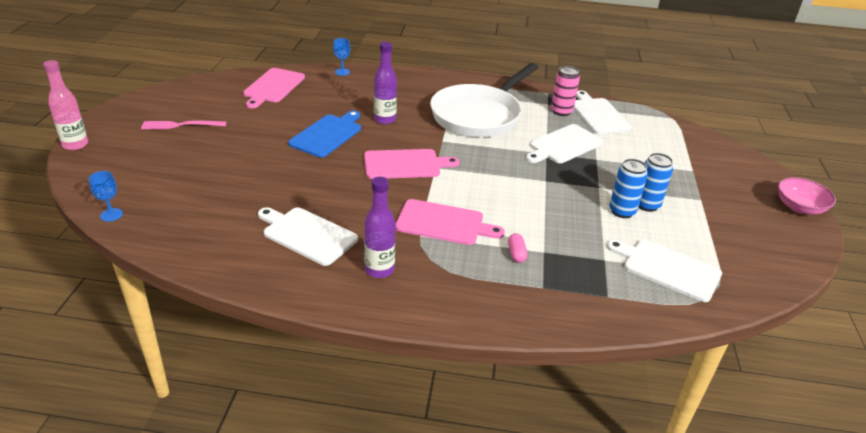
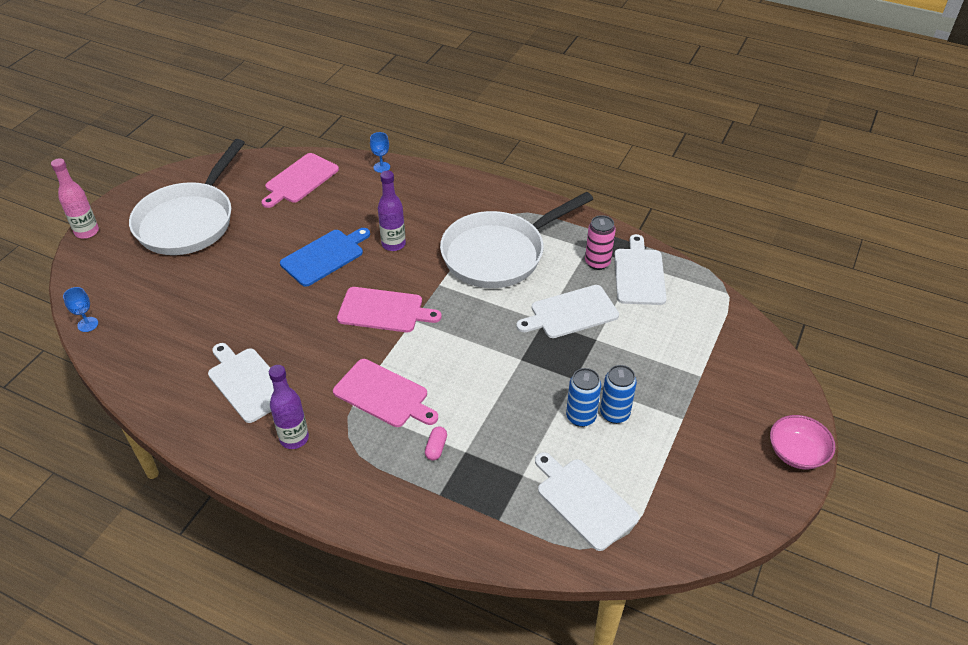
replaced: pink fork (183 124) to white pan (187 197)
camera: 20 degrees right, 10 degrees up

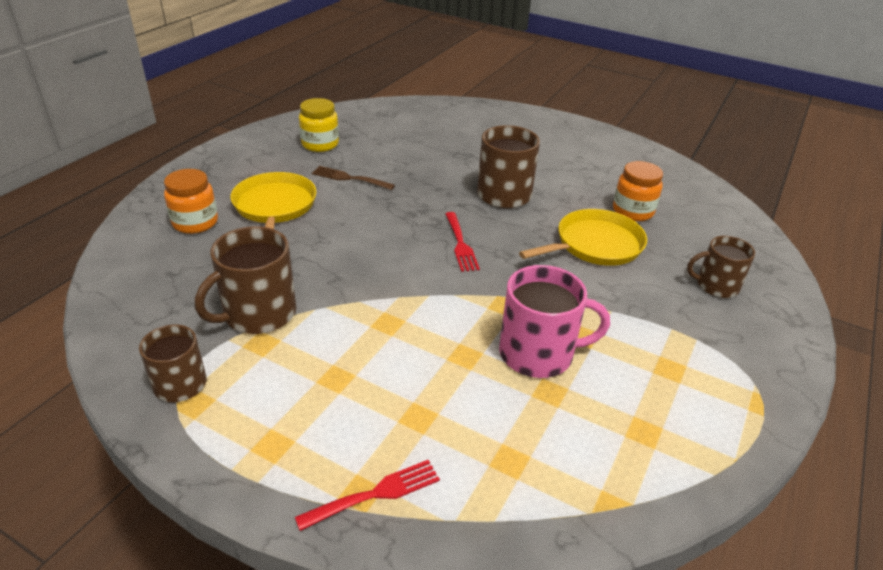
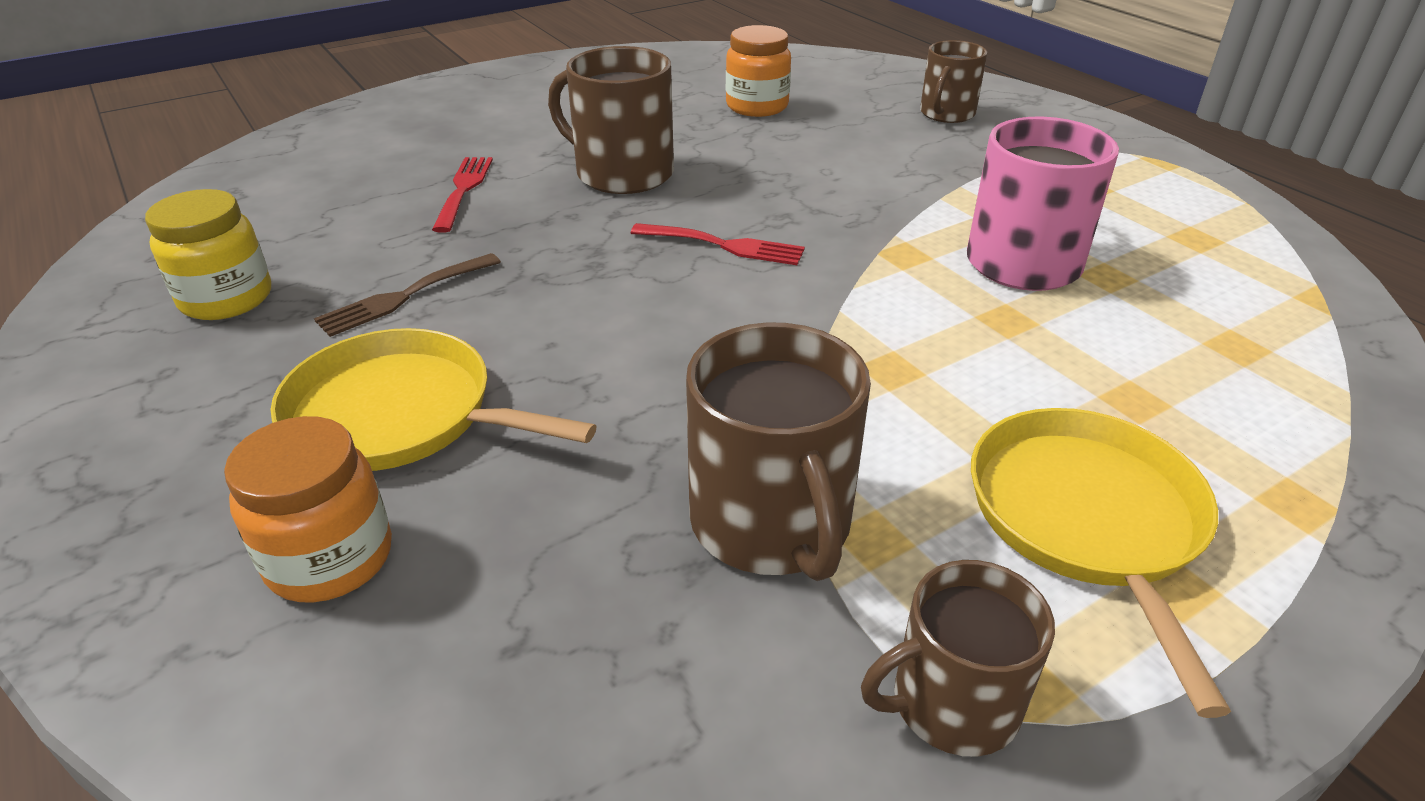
moved: red fork (367 495) to (462 195); yellow pan (583 237) to (1101 563)
camera: 60 degrees left, 0 degrees up

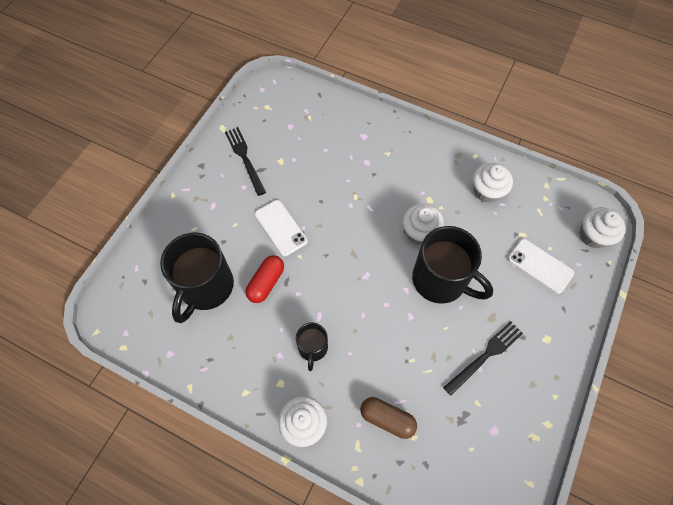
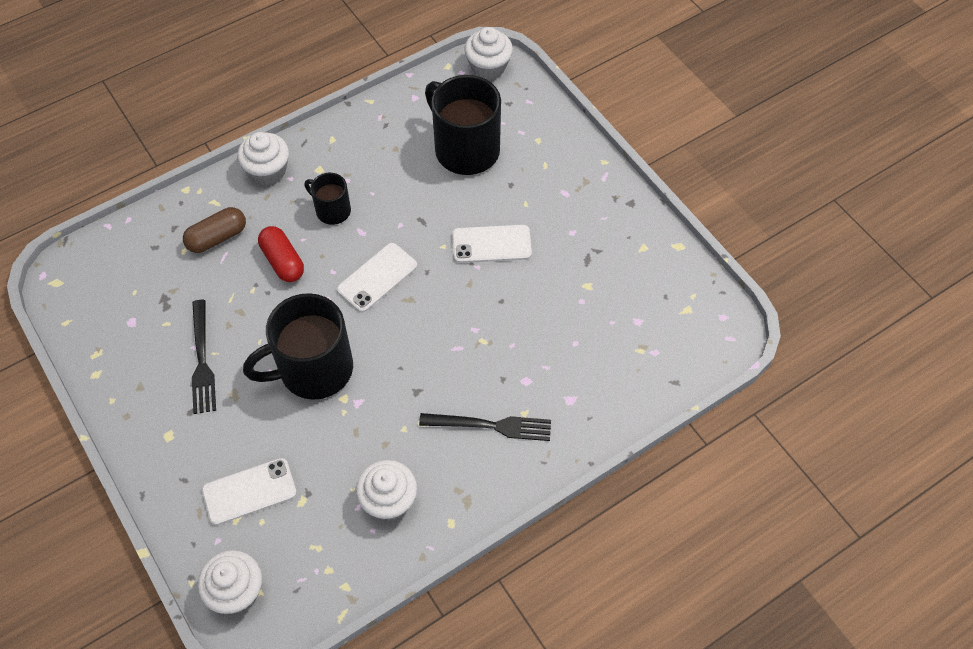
added: white phone (377 278)
moved: black fork (245 161) to (485 427); red capsule (264 279) to (281 254); white cupcake (423 224) to (488 53)
camera: 120 degrees right, 5 degrees down

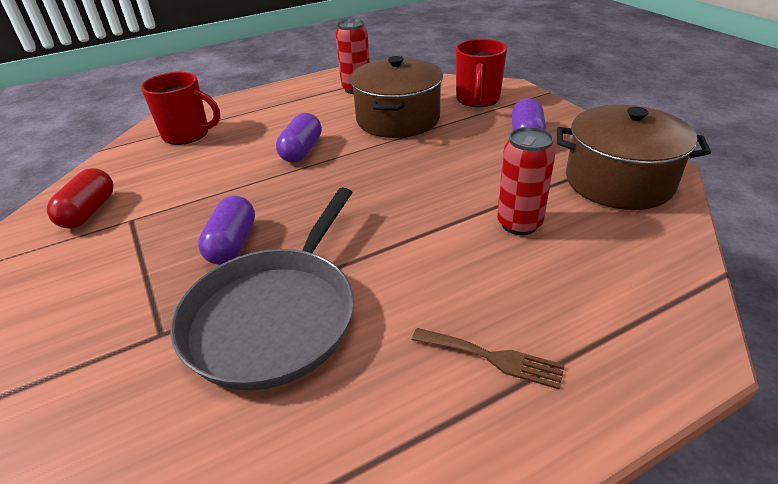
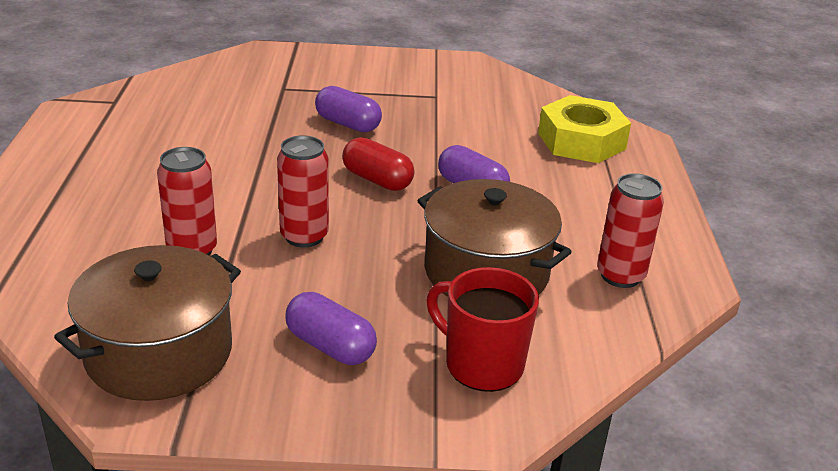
removed: grey pan (262 288); brown fork (488 359)
added: red can (303 191)
moved: red capsule (80 198) to (378 164)
replaced: red mug (180 108) to yellow nut (584 129)
camera: 115 degrees right, 5 degrees down

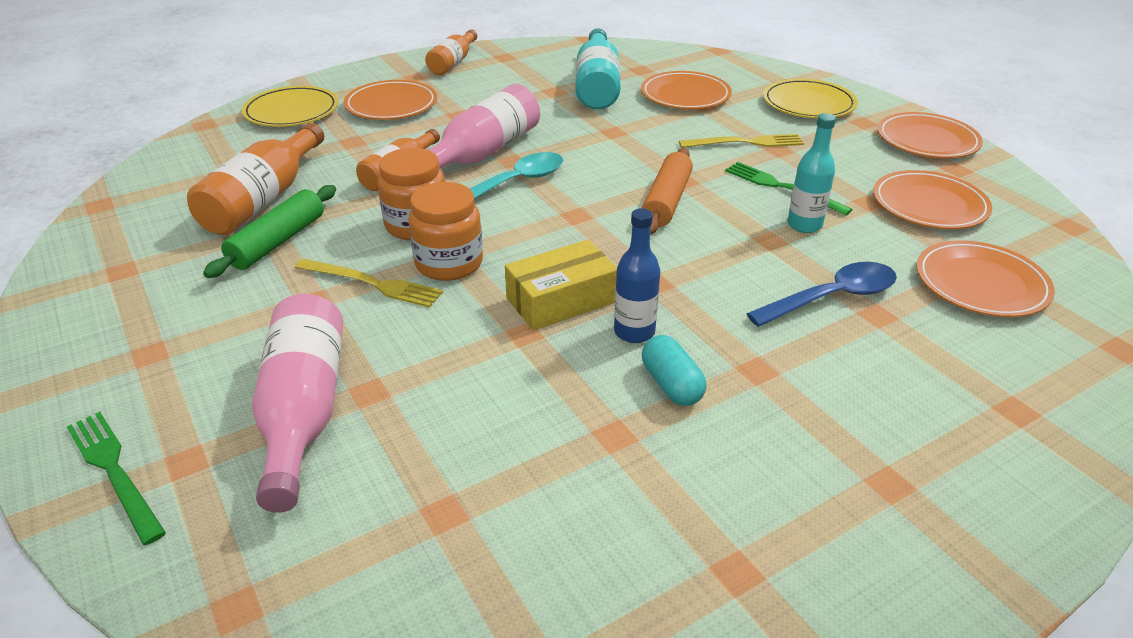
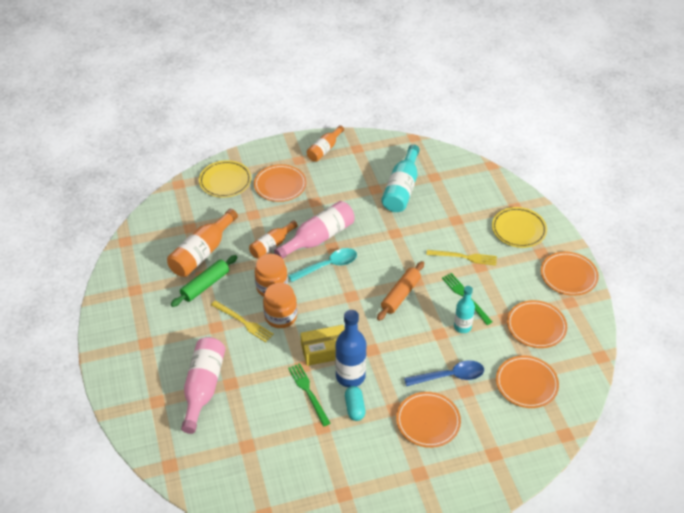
moved: green fork (116 478) to (309 394); orange plate (686 90) to (428 420)
resized: blue bottle (637 275) = (350 348) x1.59
camera: 15 degrees right, 10 degrees up

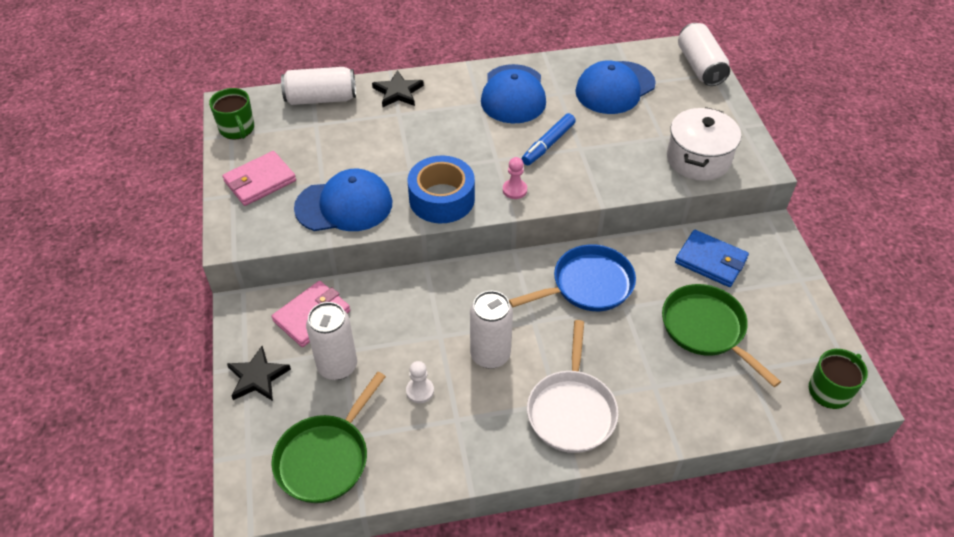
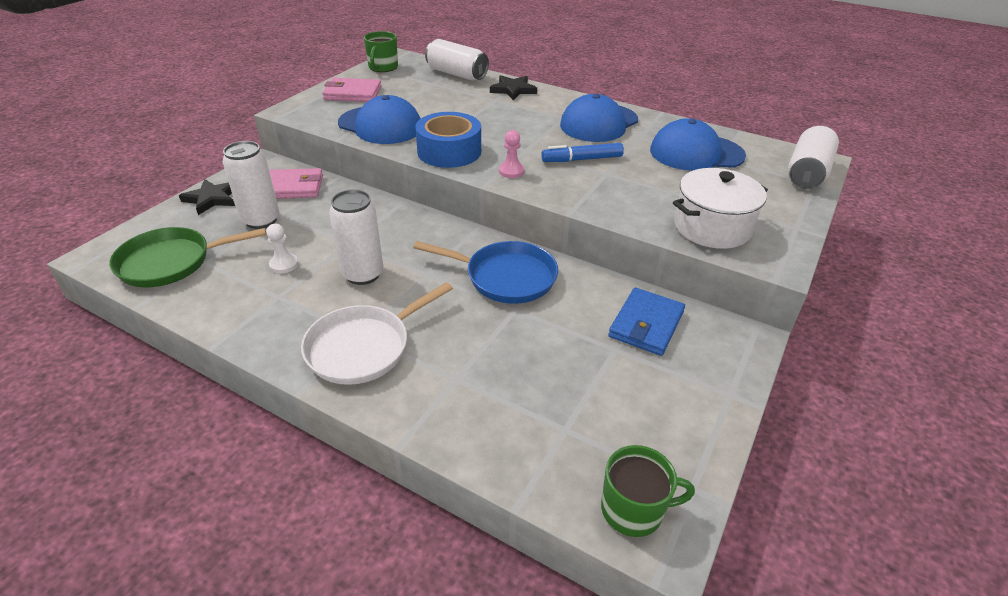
removed: green pan (721 335)
turned: blue wallet (712 258) = (647 322) 45 degrees clockwise
camera: 40 degrees right, 10 degrees down

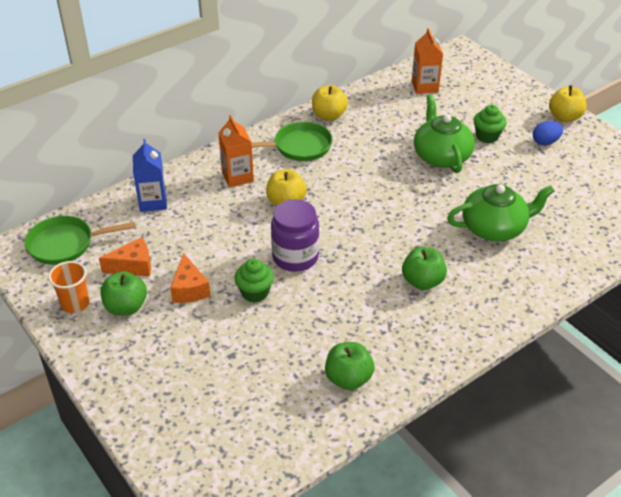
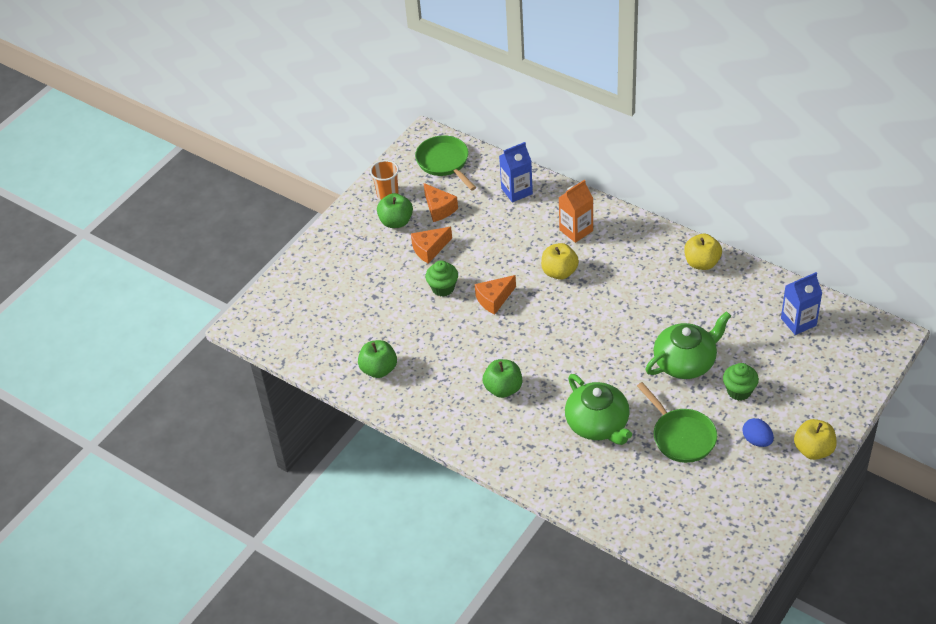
moved: green pan (292 141) to (677 422)
replaced: purple jar (295 235) to orange cheese (495 295)
recoloured: orange carton (427 61) to blue carton (801 303)
camera: 75 degrees right, 5 degrees up

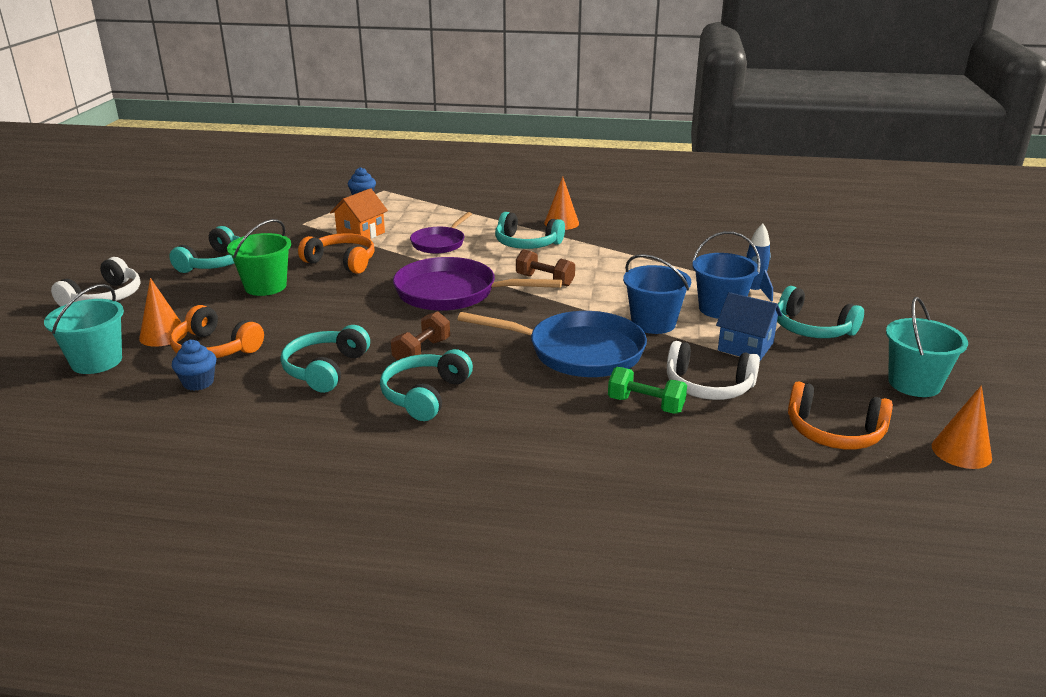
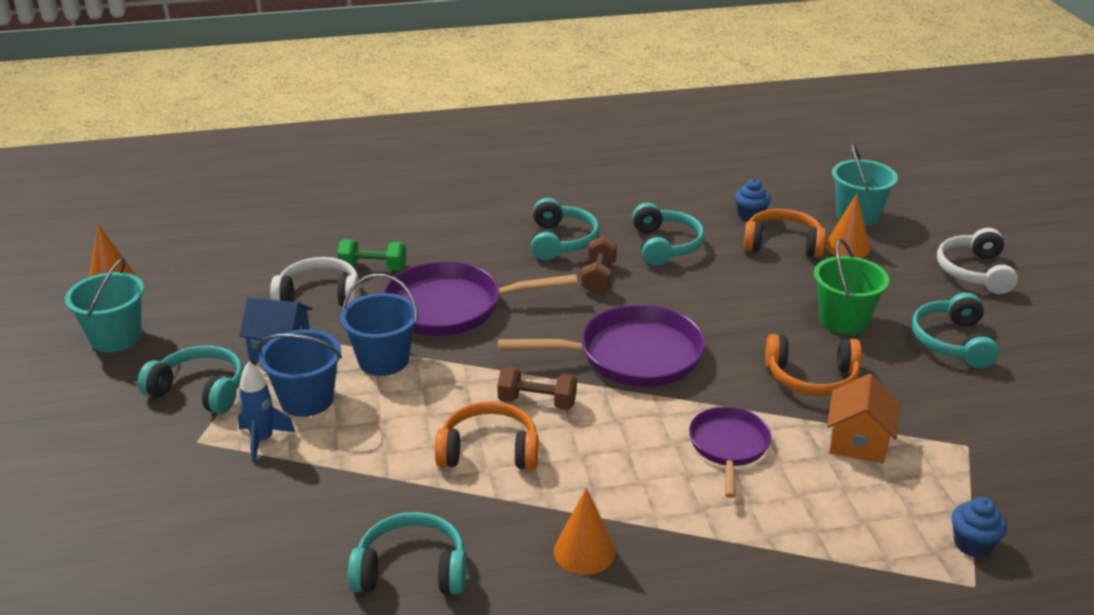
moved: turquoise headphones (530 230) to (407 553); orange headphones (840 415) to (486 435)
recoloured: blue pan (552 344) to purple pan (480 298)
camera: 160 degrees right, 5 degrees up

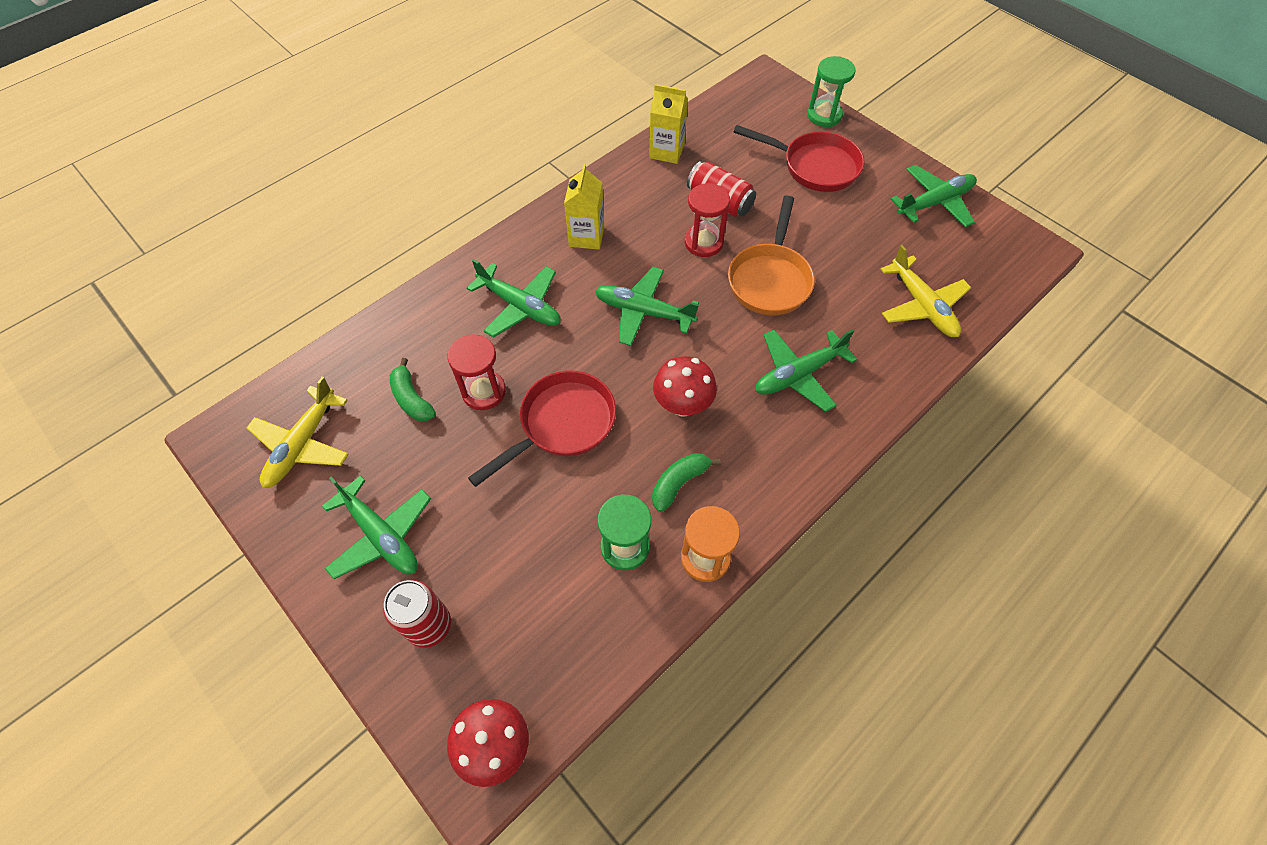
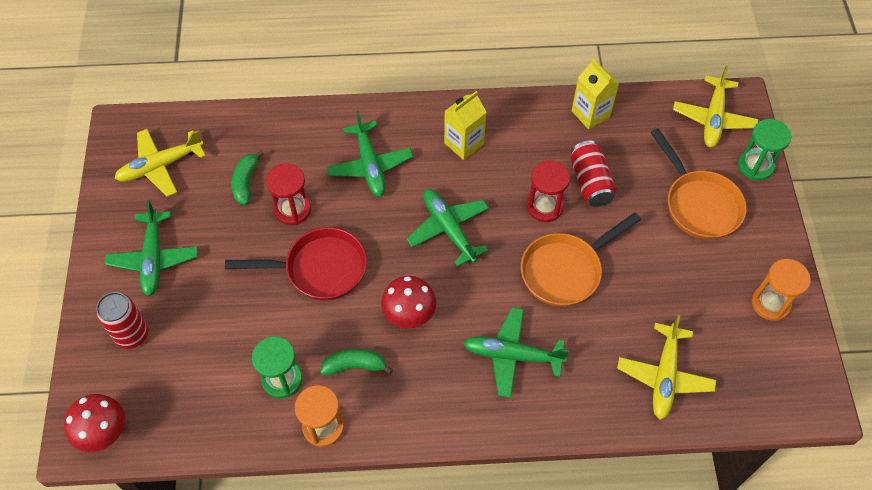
added: yellow plane (716 106)
replaced: green plane (934 196) to orange hourglass (781 290)
recoloured: red pan (799 158) to orange pan (698 184)
camera: 40 degrees right, 0 degrees up

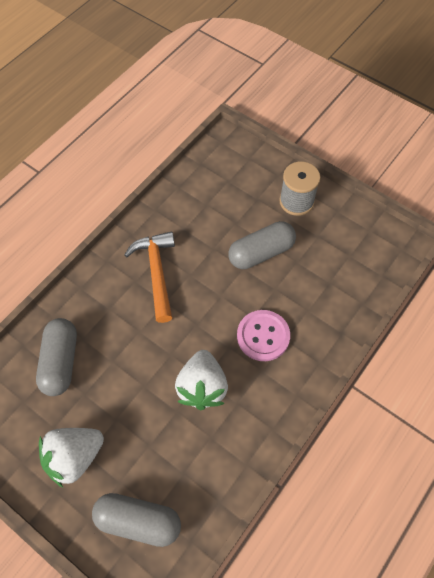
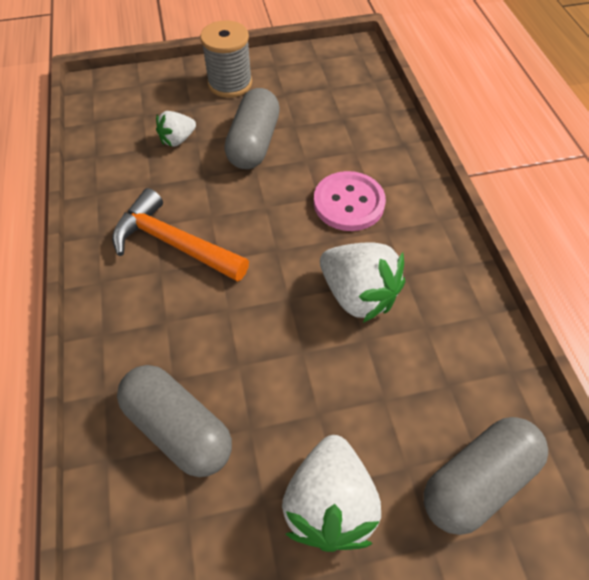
added: white strawberry (176 129)
camera: 50 degrees left, 5 degrees down

